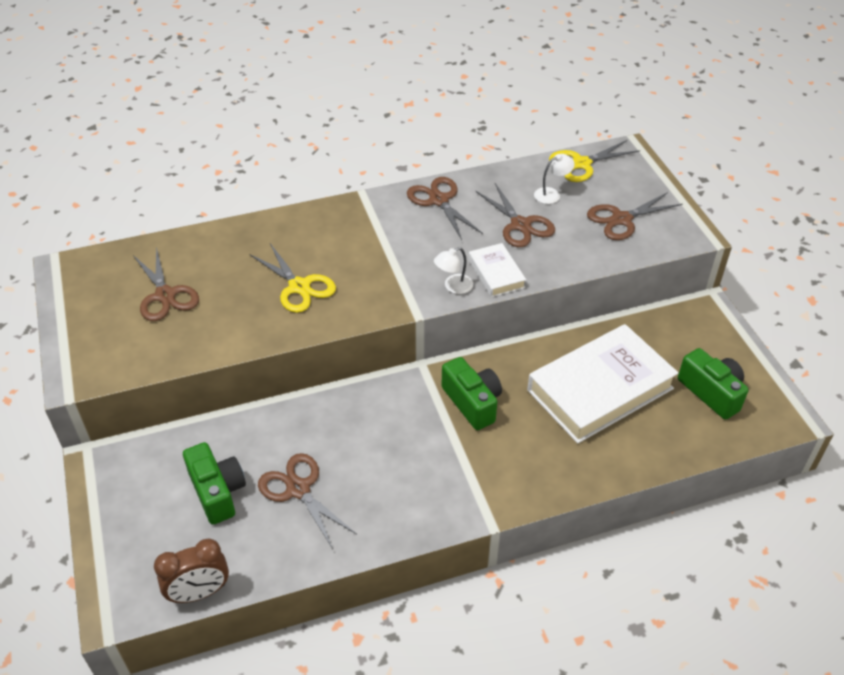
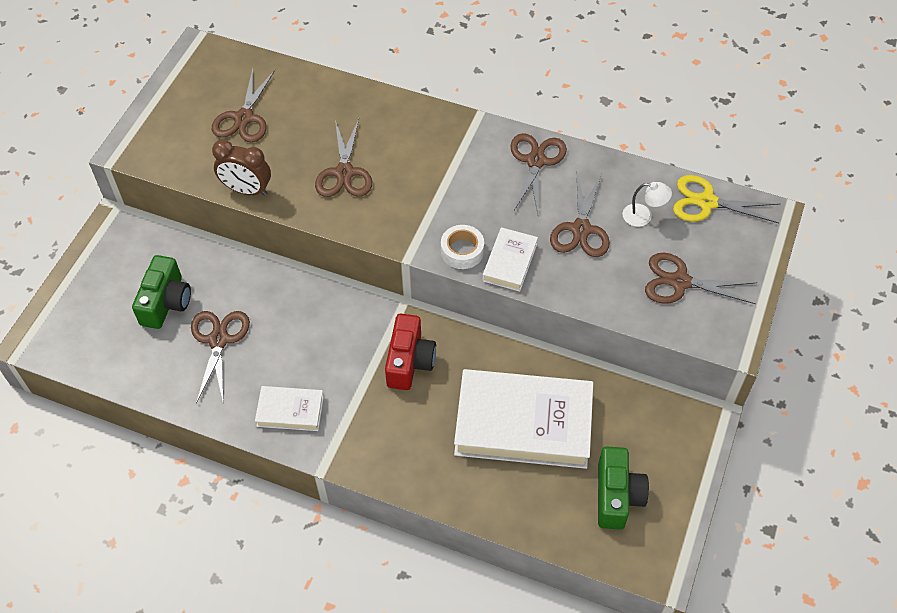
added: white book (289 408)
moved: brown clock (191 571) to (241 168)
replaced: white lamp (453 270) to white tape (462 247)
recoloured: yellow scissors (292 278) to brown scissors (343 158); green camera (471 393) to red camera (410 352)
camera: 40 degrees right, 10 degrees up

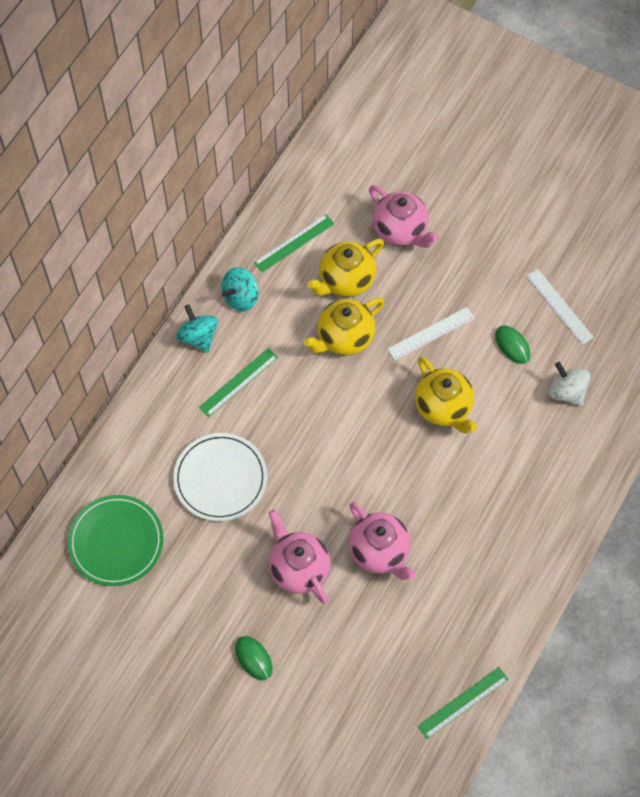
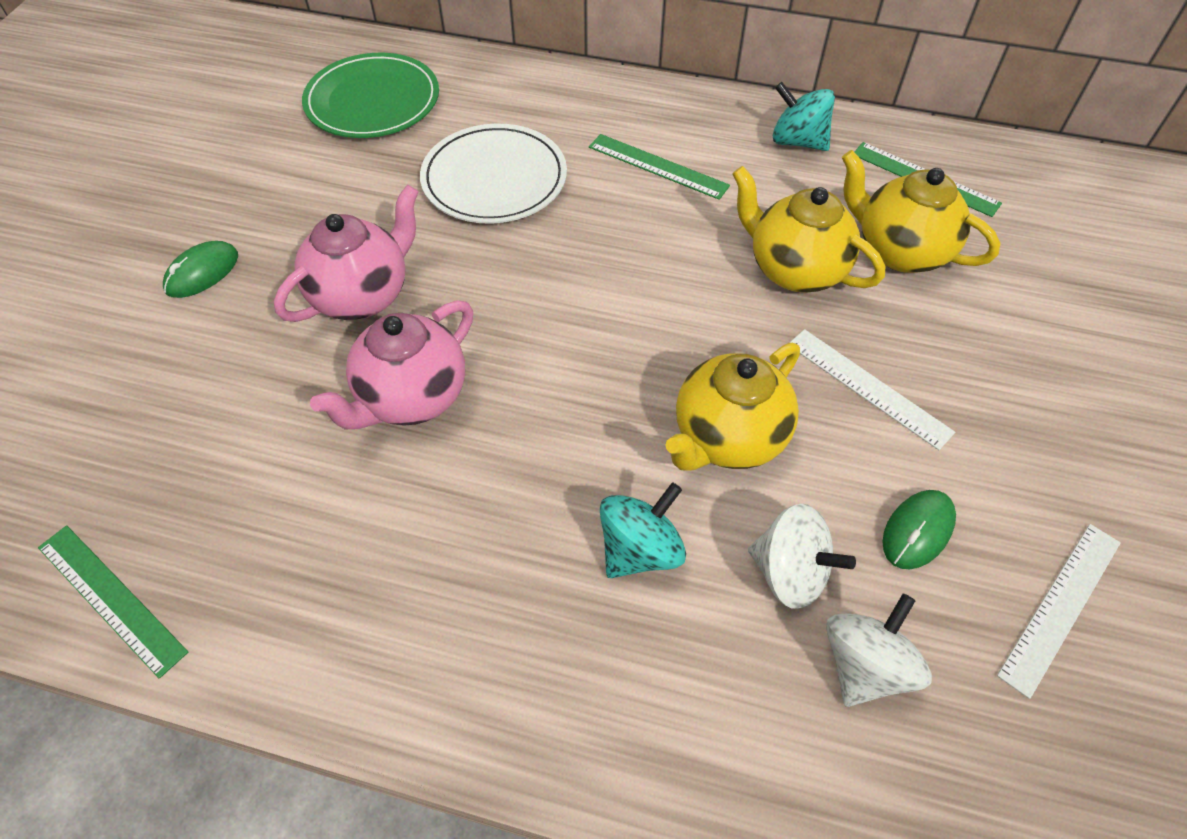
removed: pink teapot (404 216)
added: white spinning top (802 556)
moved: turquoise spinning top (197 329) to (643 530)
camera: 75 degrees right, 10 degrees down

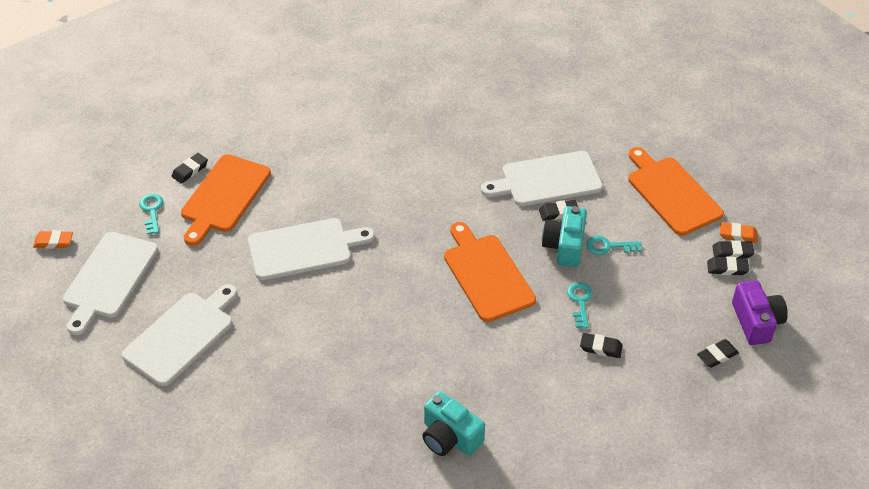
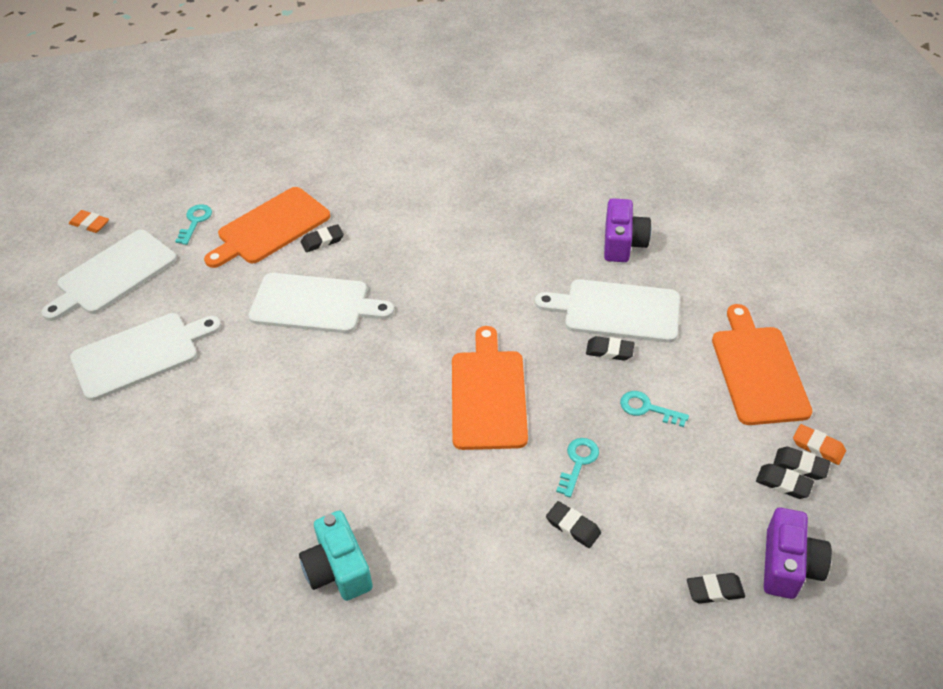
removed: turquoise camera (564 236)
added: purple camera (627 230)
moved: black eraser (190 168) to (322 238)
camera: 25 degrees right, 0 degrees up

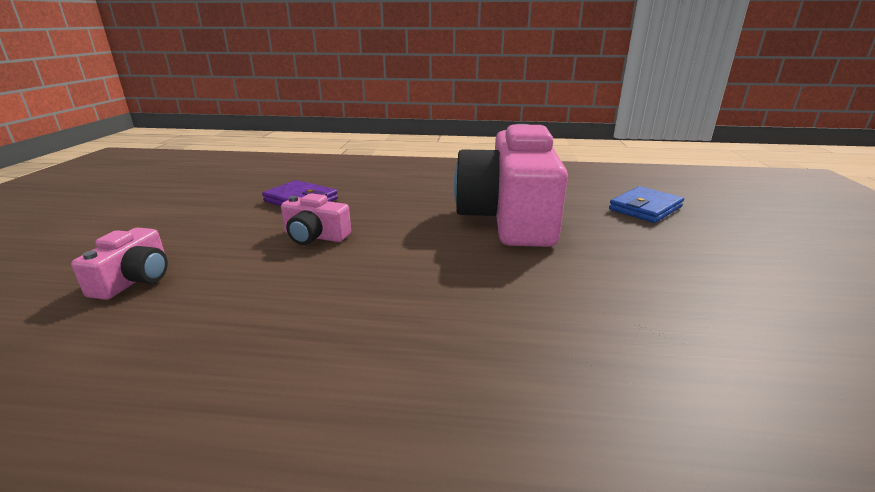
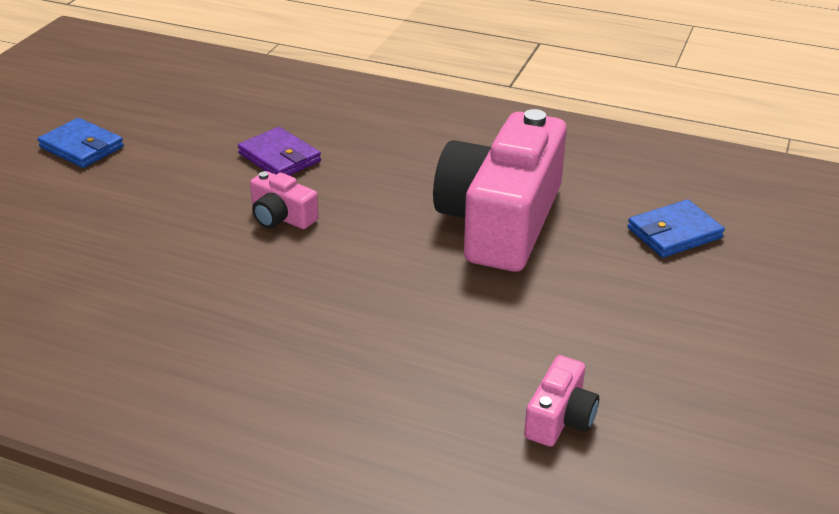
added: blue wallet (81 143)
moved: pink camera (119 264) to (561 401)
camera: 15 degrees right, 10 degrees up

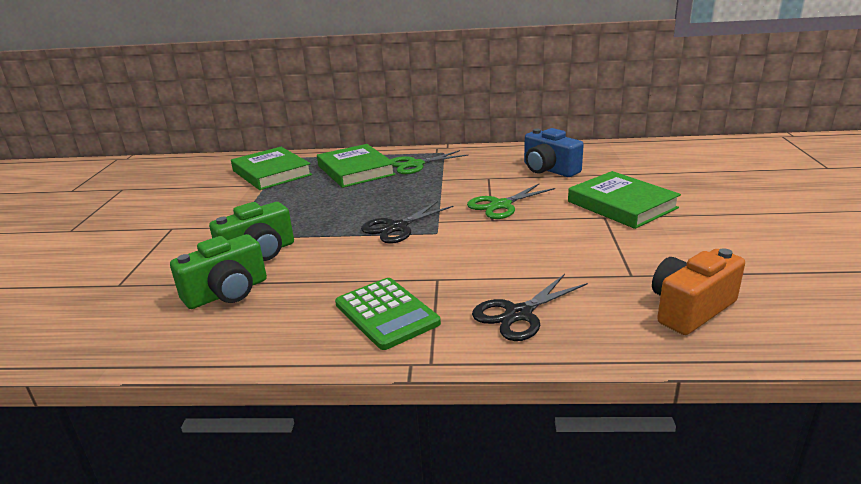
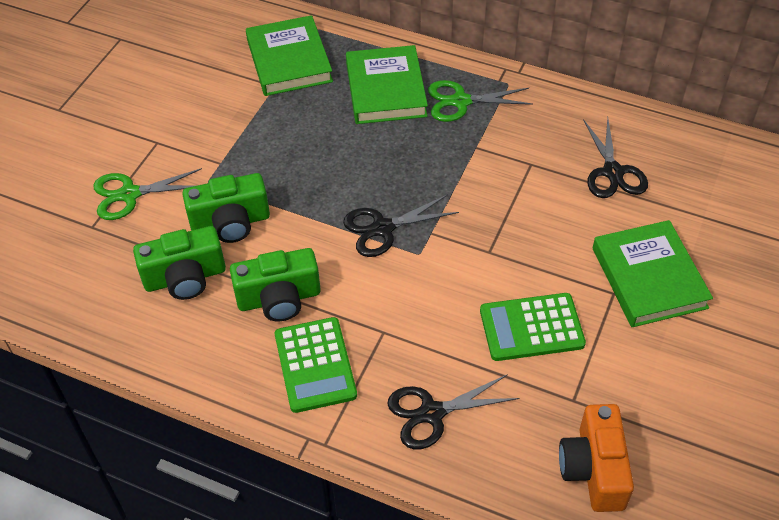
added: green camera (275 284); green calculator (533 327)
moved: green scissors (511 201) to (147 194)
replaced: blue camera (554 152) to black scissors (615 158)
turned: orange camera (698 291) = (596 458) 75 degrees counterclockwise
camera: 20 degrees right, 25 degrees up

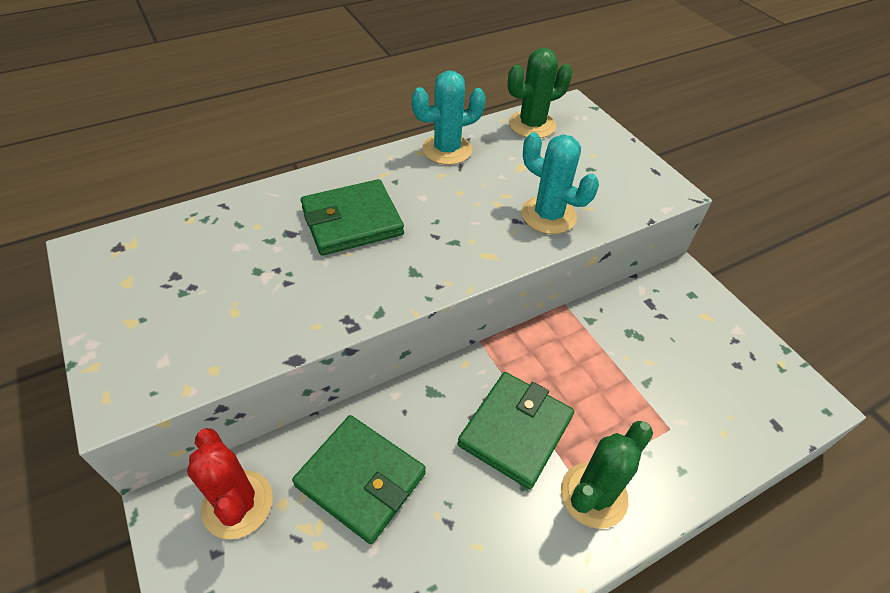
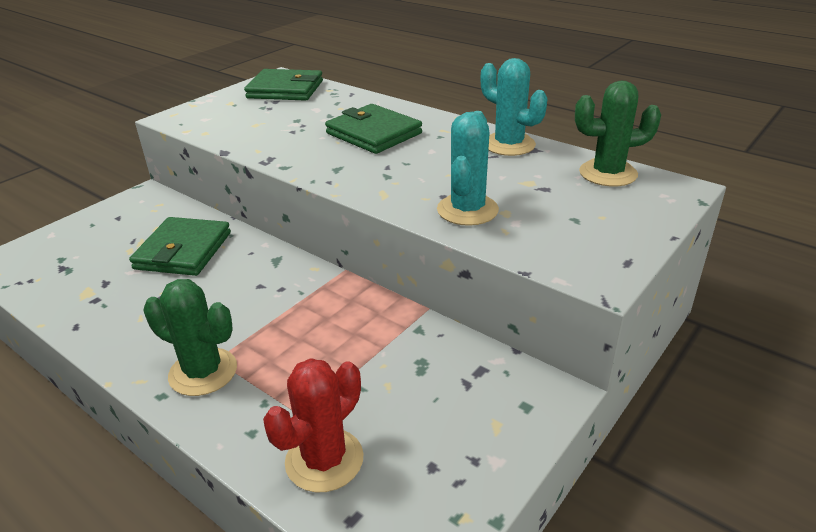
moved: red cactus (230 483) to (313 425); green wallet (516 430) to (283 85)
turned: green cactus (540 93) = (618 134) 45 degrees counterclockwise
camera: 70 degrees right, 15 degrees down

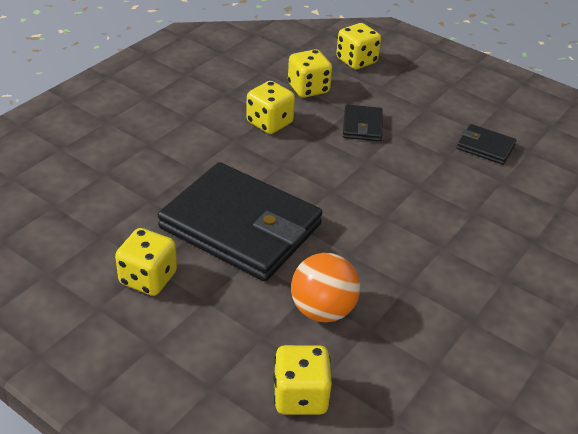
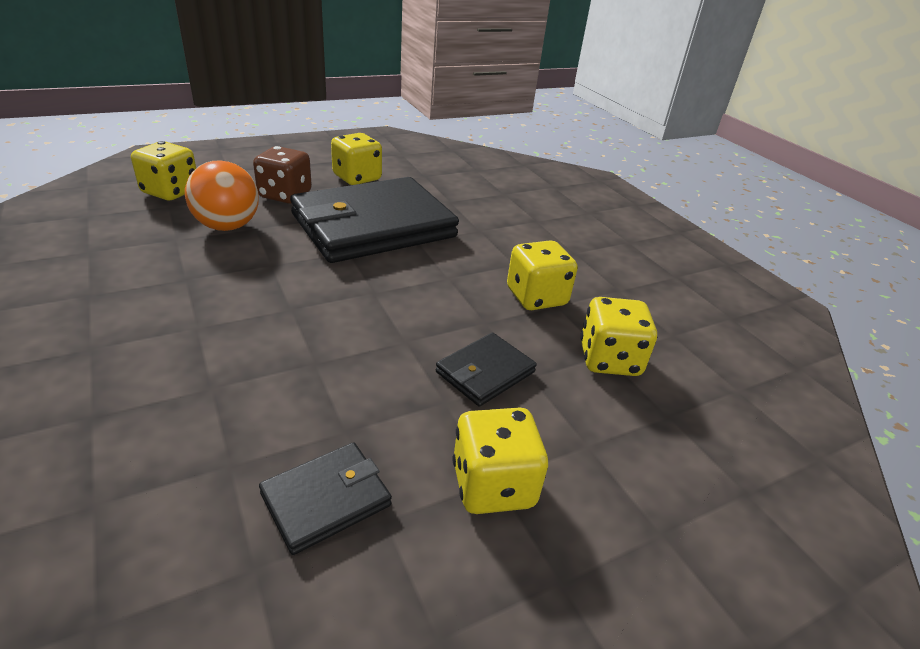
added: brown dice (282 174)
moved: yellow dice (358 46) to (500 460)
turned: black wallet (363 122) = (486 369) 75 degrees counterclockwise
camera: 115 degrees right, 5 degrees down

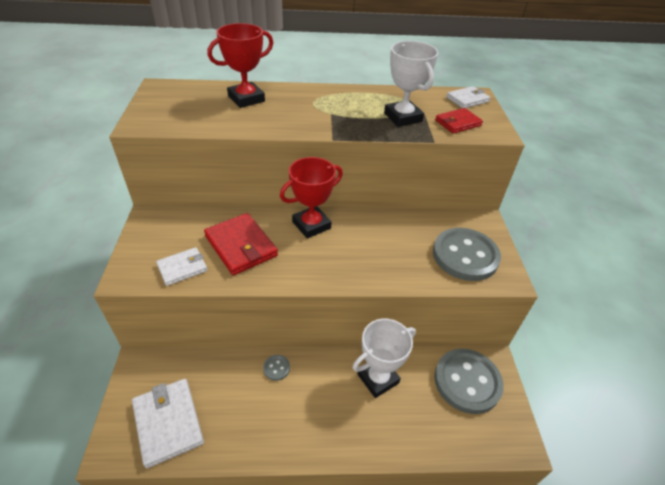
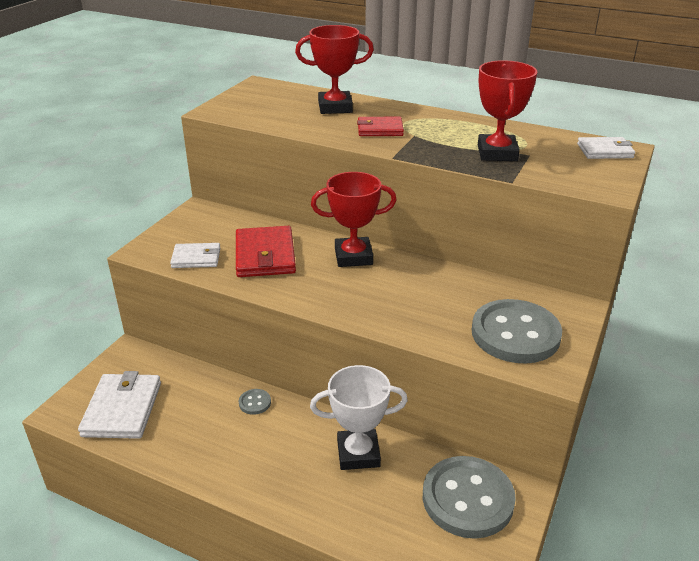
moved: red wallet (459 121) to (380 126)
recoloured: white trophy (411 84) to red trophy (507 110)
camera: 30 degrees right, 10 degrees down

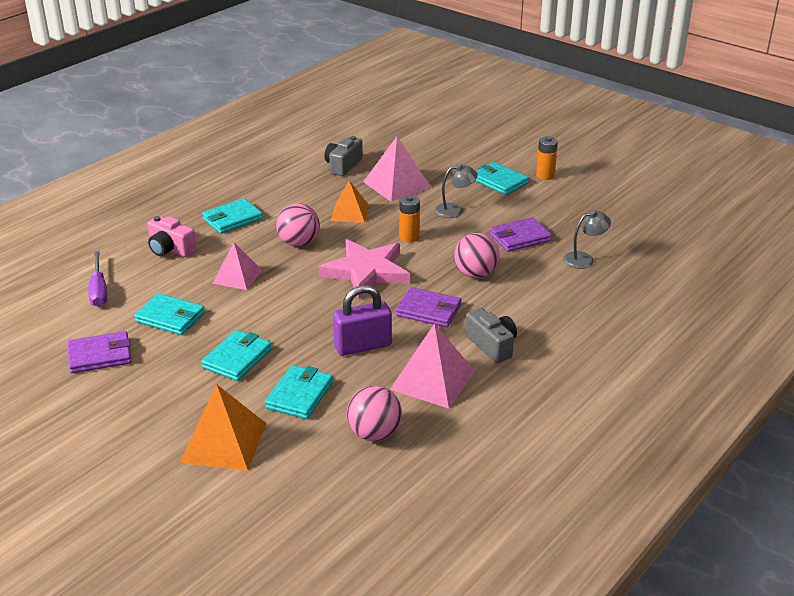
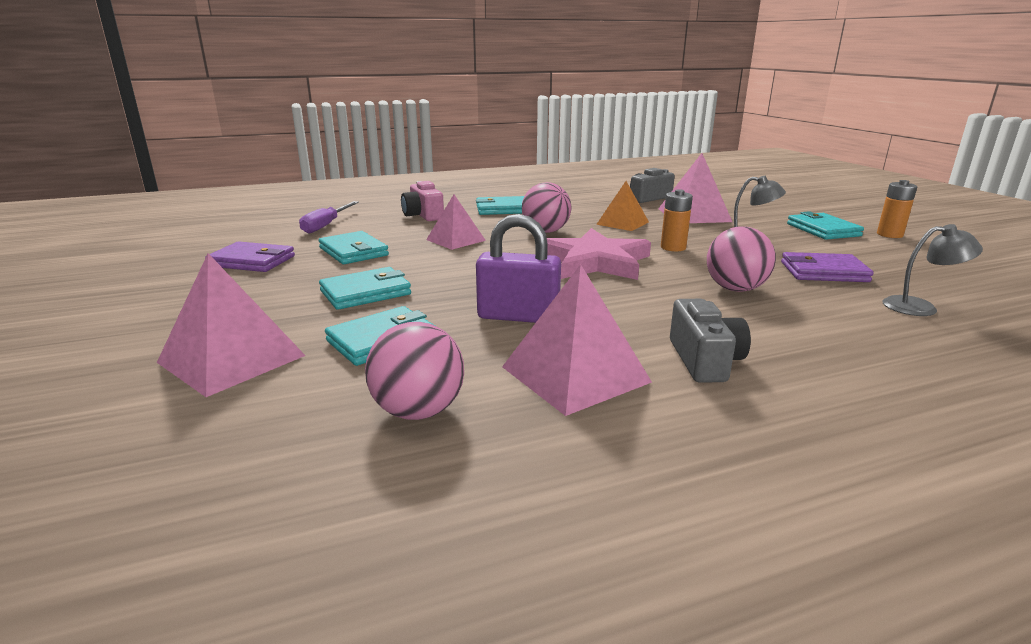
removed: purple wallet (428 307)
recoloured: orange pyramid (223 427) to pink pyramid (231 325)
camera: 30 degrees right, 10 degrees down

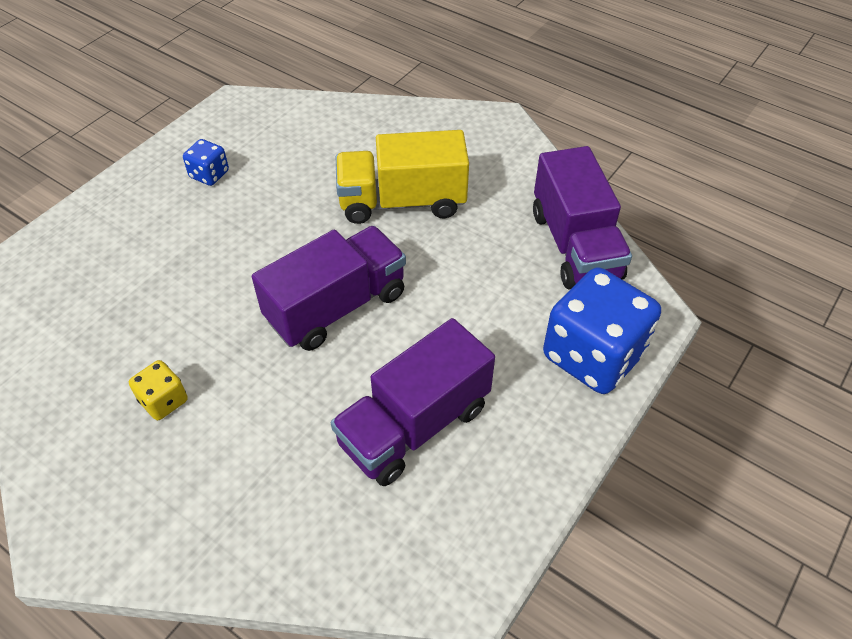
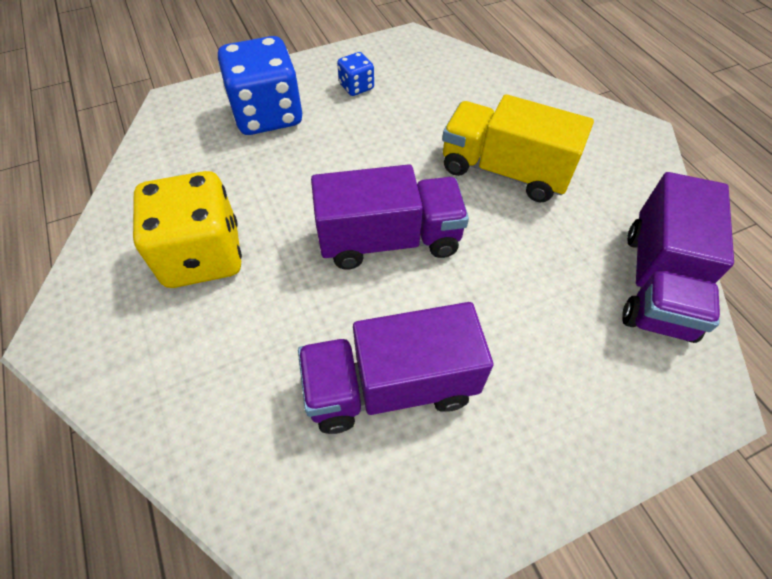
moved: blue dice (602 330) to (260 85)
resized: yellow dice (158 390) = (187 229) x2.15
camera: 30 degrees right, 5 degrees up

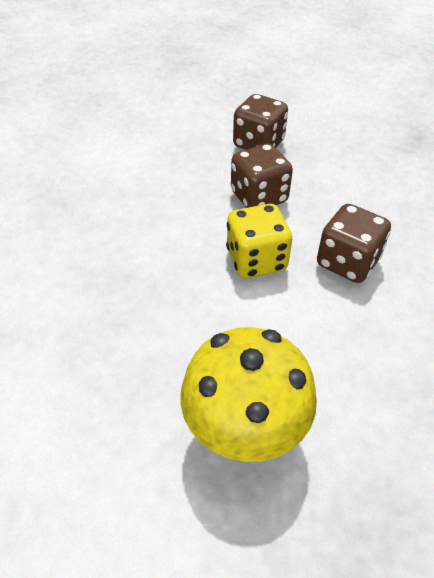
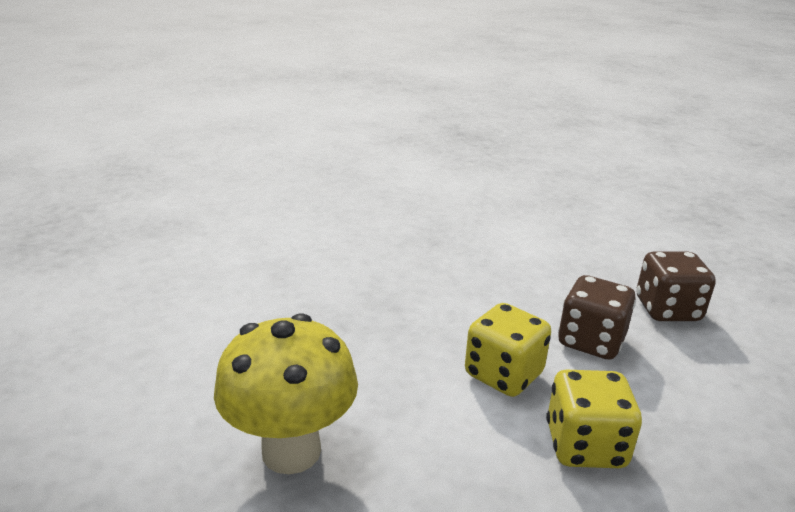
recoloured: brown dice (354 243) to yellow dice (594 419)
camera: 55 degrees right, 20 degrees down

